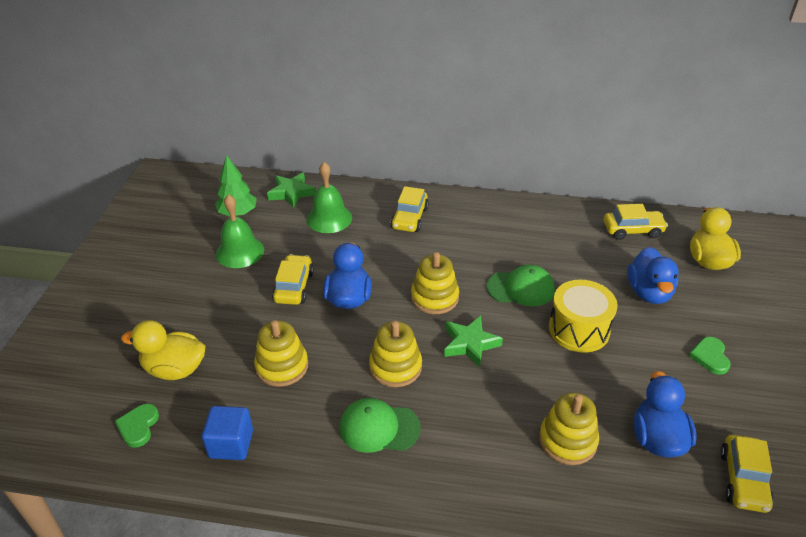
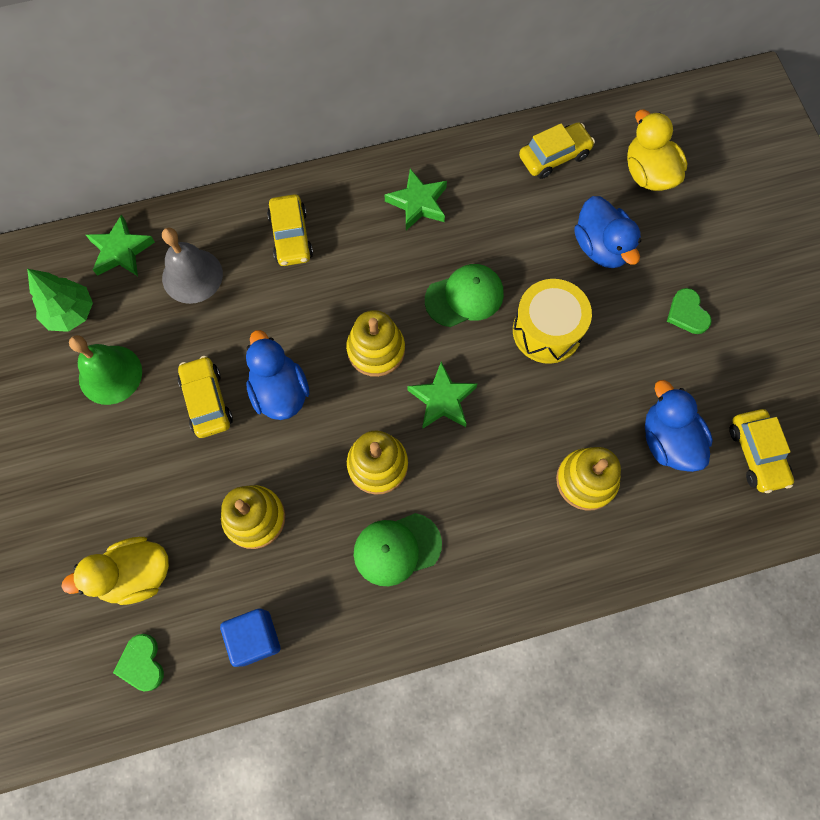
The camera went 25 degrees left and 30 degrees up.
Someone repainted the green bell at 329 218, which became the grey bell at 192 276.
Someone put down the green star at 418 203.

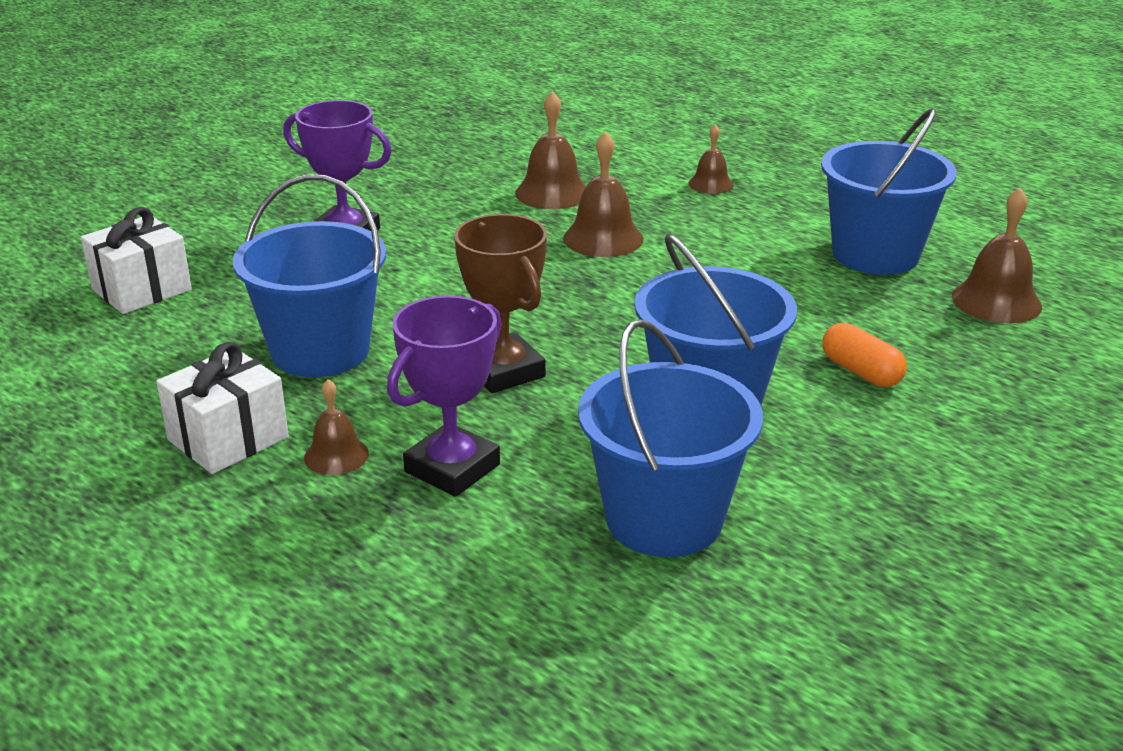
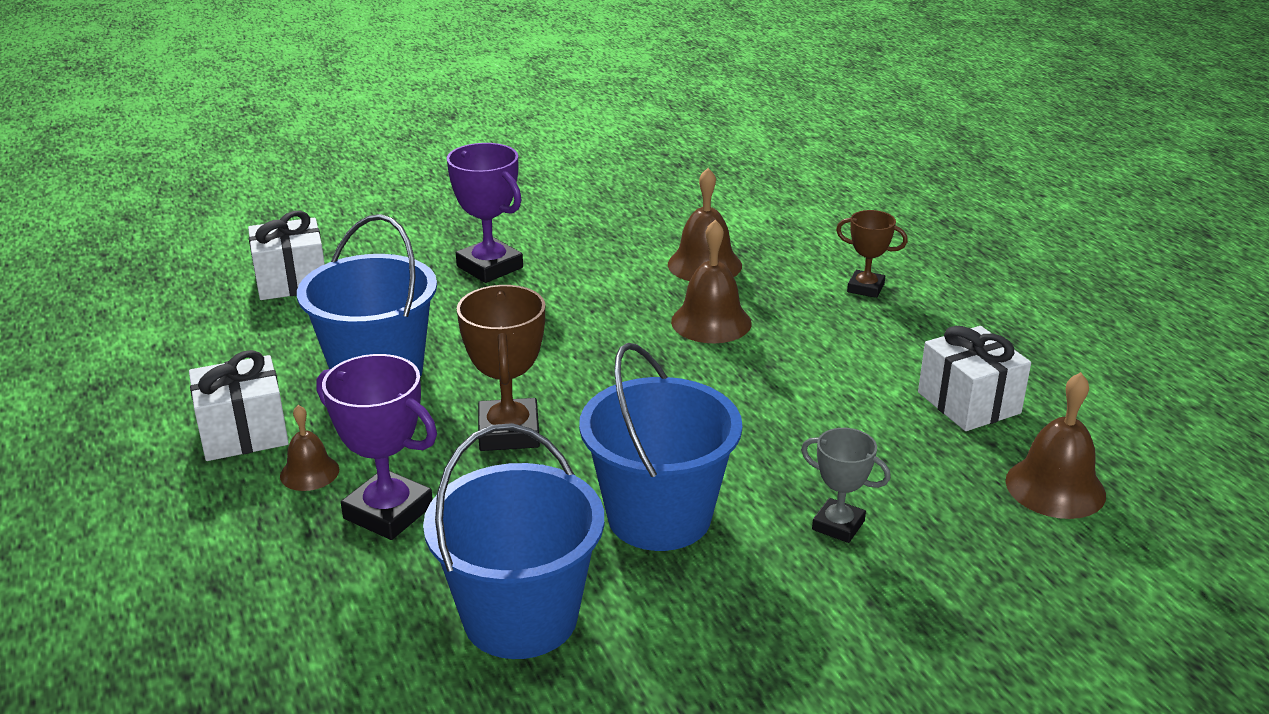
The camera went 25 degrees right and 0 degrees up.
Someone swapped the blue bucket at 875 254 for the white gift at 968 403.
Someone swapped the brown bell at 711 184 for the brown trophy at 865 288.
Someone rotated the purple trophy at 452 468 by 60 degrees clockwise.
Someone swapped the orange capsule at 861 372 for the grey trophy at 838 525.

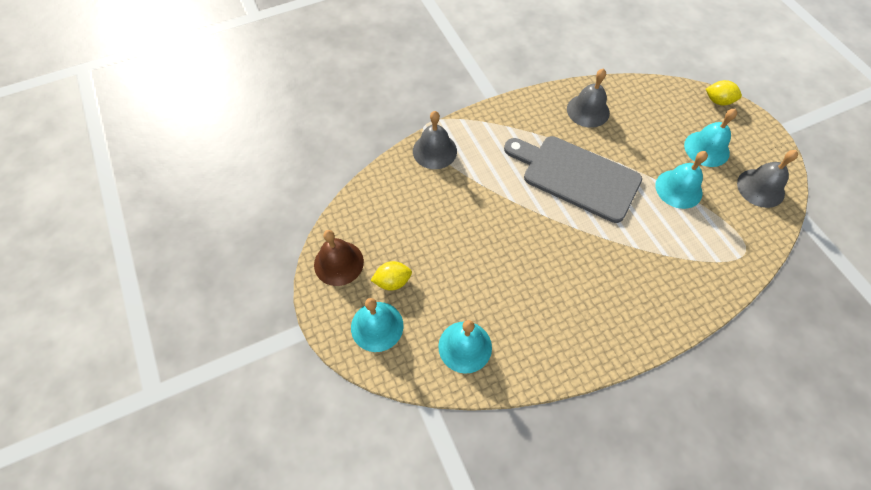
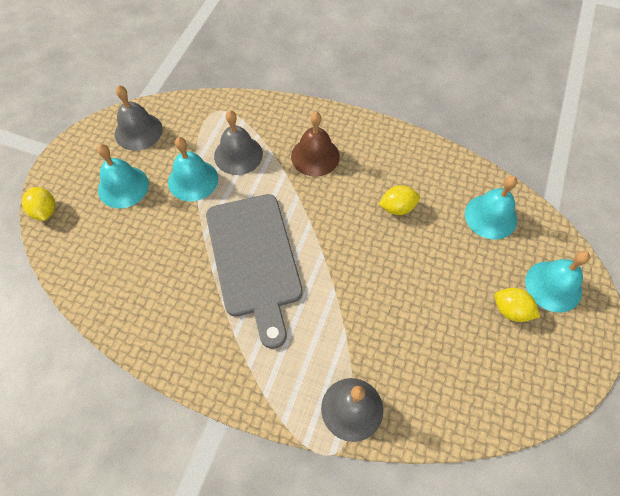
The camera went 135 degrees left and 0 degrees up.
Someone carried the grey bell from 588 110 to 238 155.
Someone carried the brown bell from 338 263 to 315 156.
Someone put down the yellow lemon at 397 208.

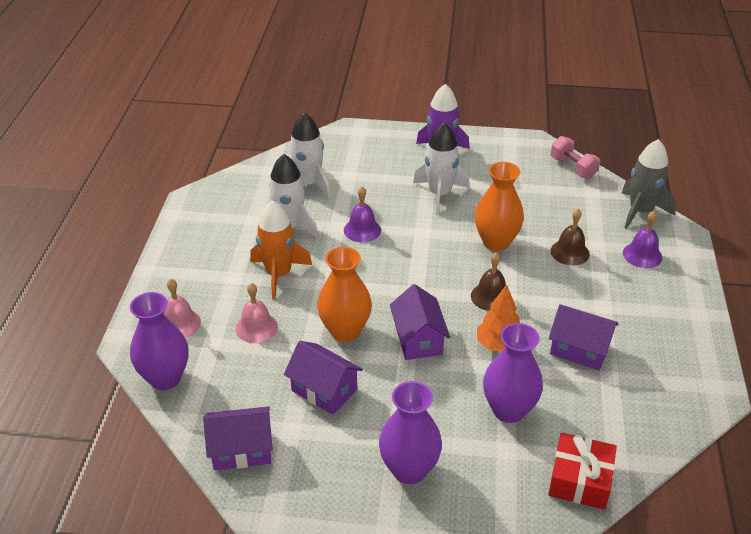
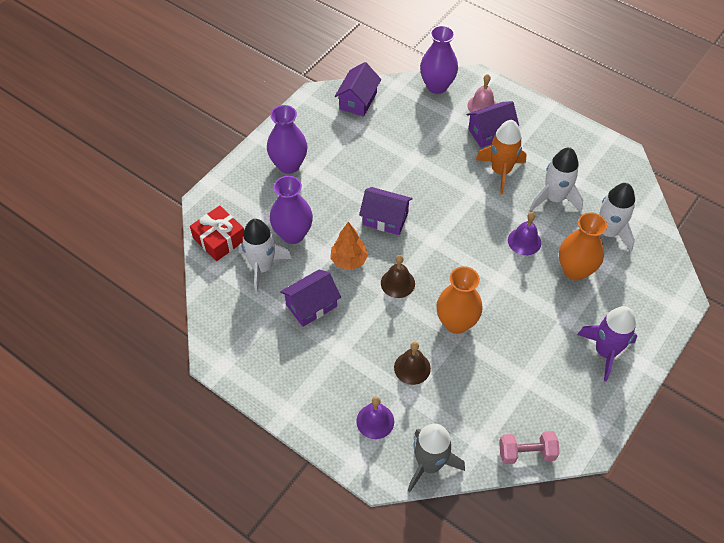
The camera went 120 degrees right and 15 degrees up.
Someone carried the white rocket from 439 194 to 262 267.
Someone carried the orange vase from 345 331 to 575 270.
Someone took away the pink bell at 256 327.
Someone carried the purple house from 324 390 to 490 133.

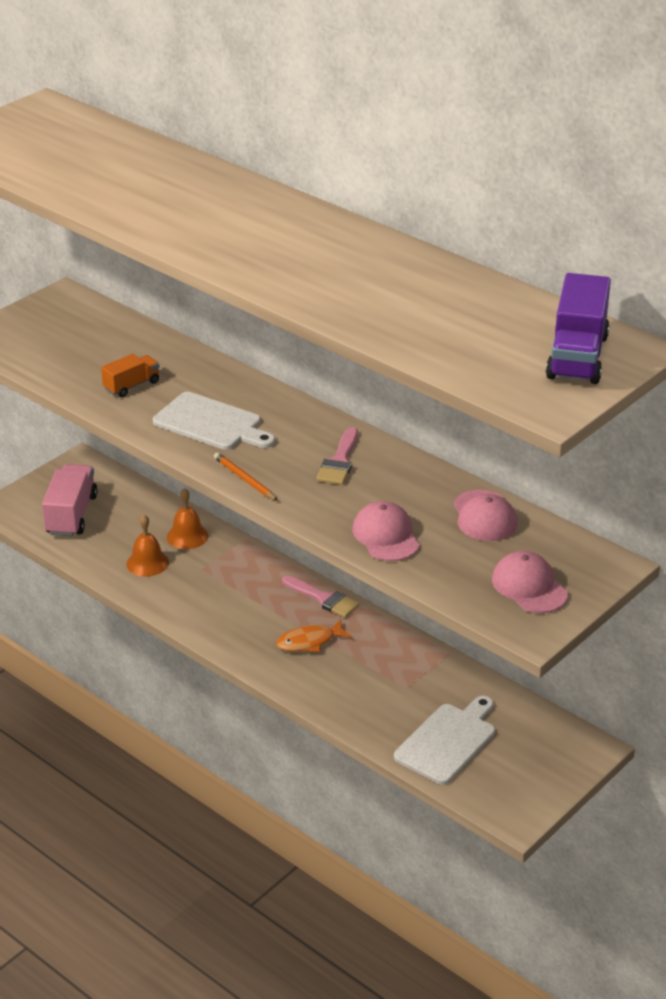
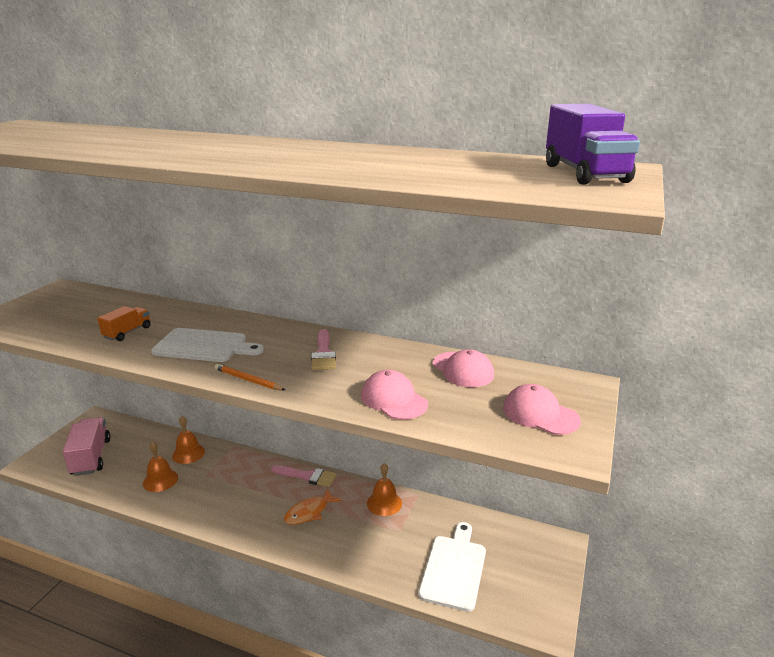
The camera went 20 degrees left and 10 degrees down.
Someone put down the orange bell at 384 503.

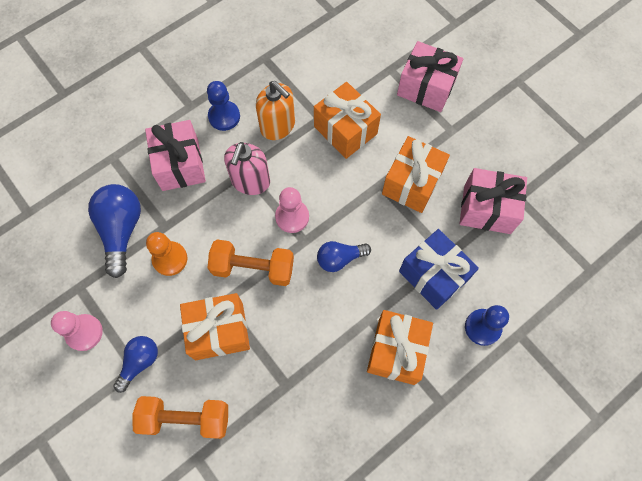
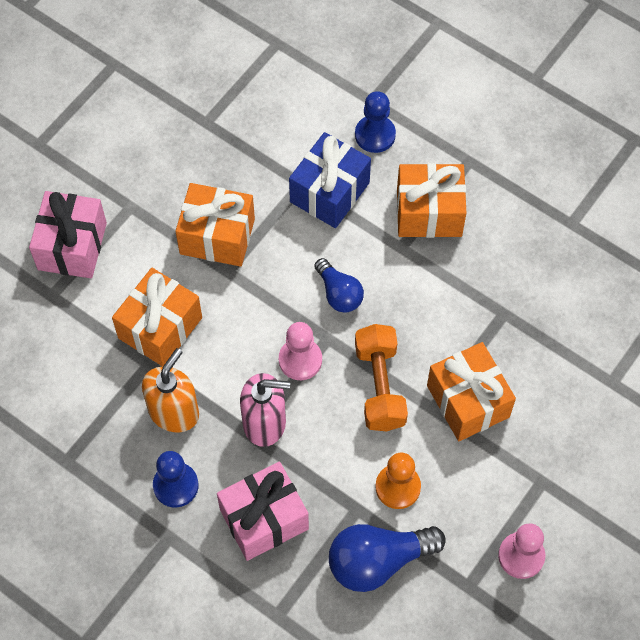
The camera went 105 degrees left and 5 degrees down.
Someone took away the pink gift at 487 209.
Someone took away the blue light bulb at 140 362.
Someone took away the orange dumbbell at 185 418.

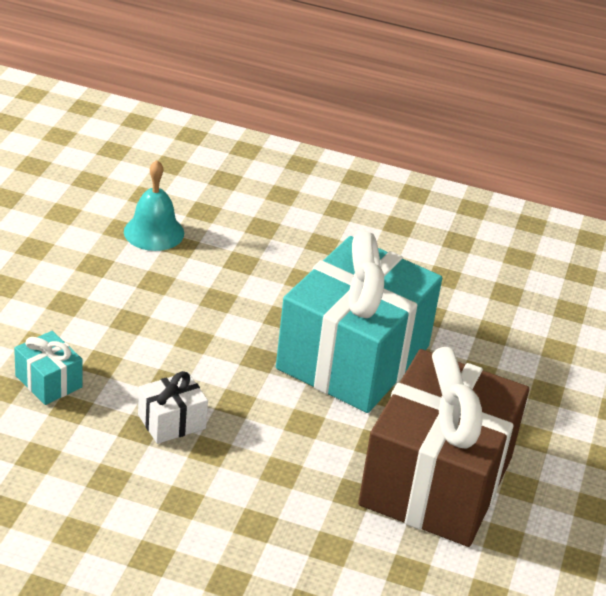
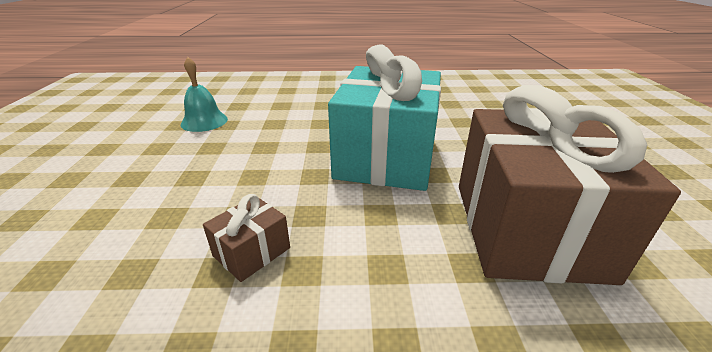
The camera went 15 degrees left and 5 degrees down.
Someone took away the turquoise gift at 48 381.
Someone repainted the white gift at 171 421, which became the brown gift at 252 252.

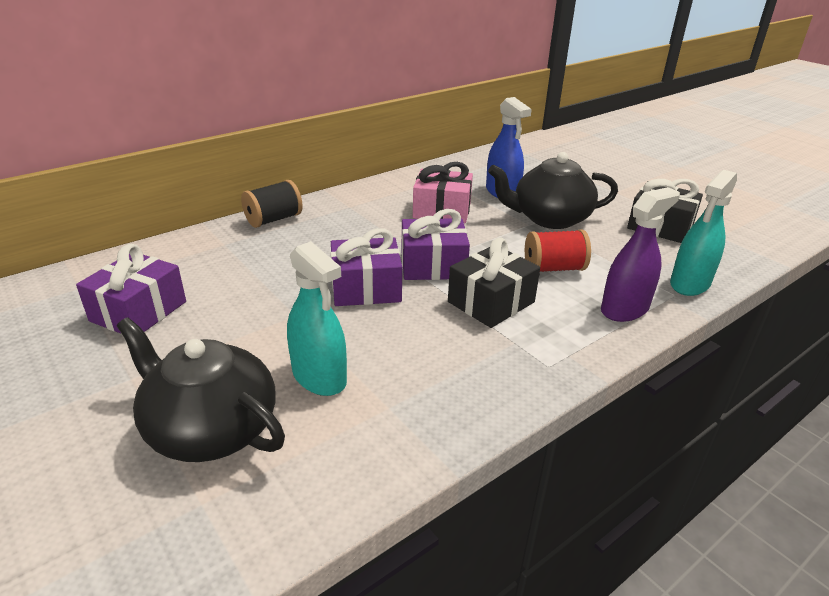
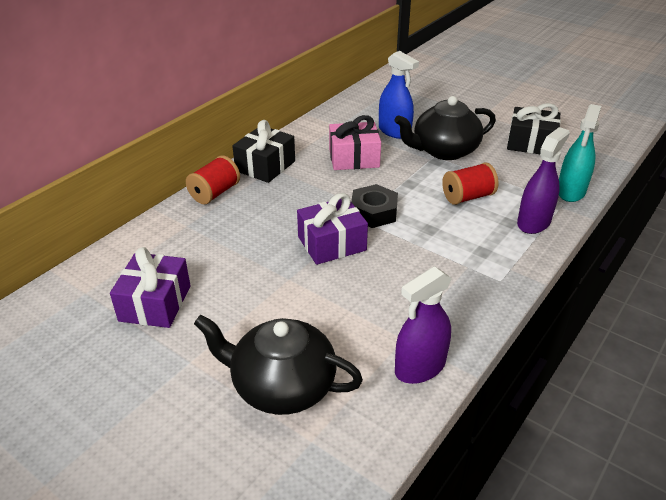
The camera went 15 degrees left and 5 degrees up.
Someone repainted the black spool at 273 219, which became the red spool at 215 193.
Someone swapped the purple gift at 433 265 for the black nut at 373 212.
Someone carried the black gift from 491 302 to 265 166.
Someone took away the turquoise spray bottle at 319 377.
Someone put down the purple spray bottle at 420 367.

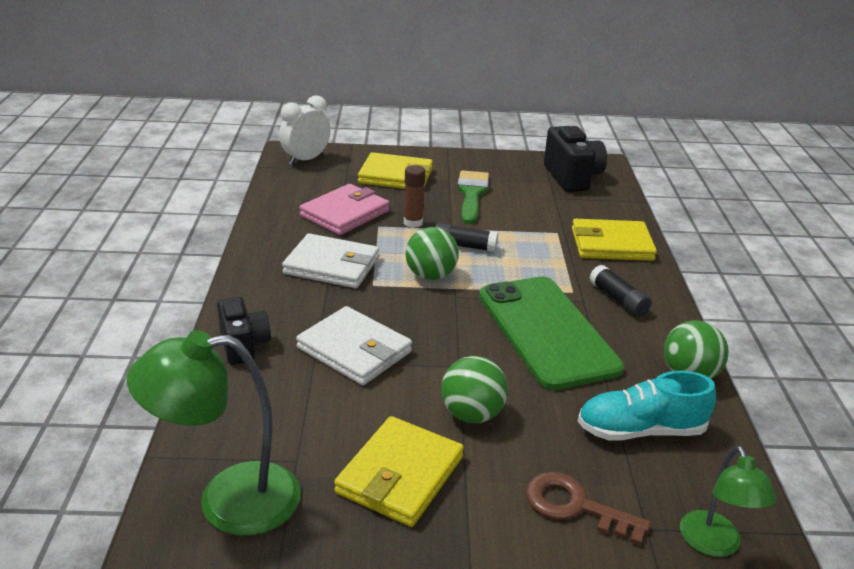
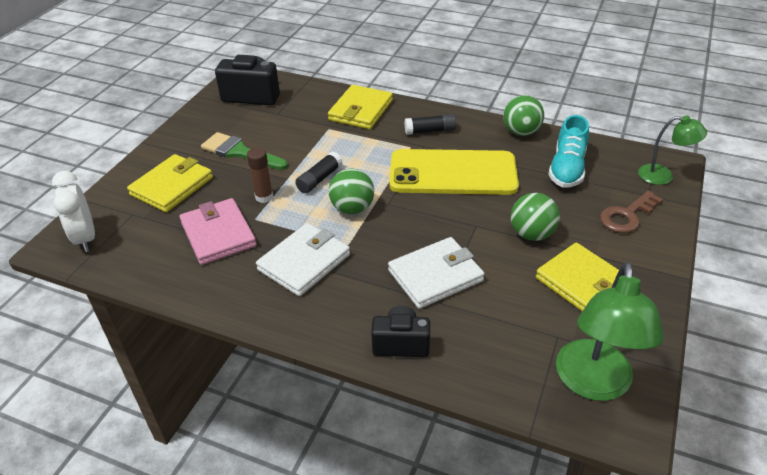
The camera went 65 degrees left and 10 degrees up.
Someone repainted the green phone at 547 331, which became the yellow phone at 453 173.

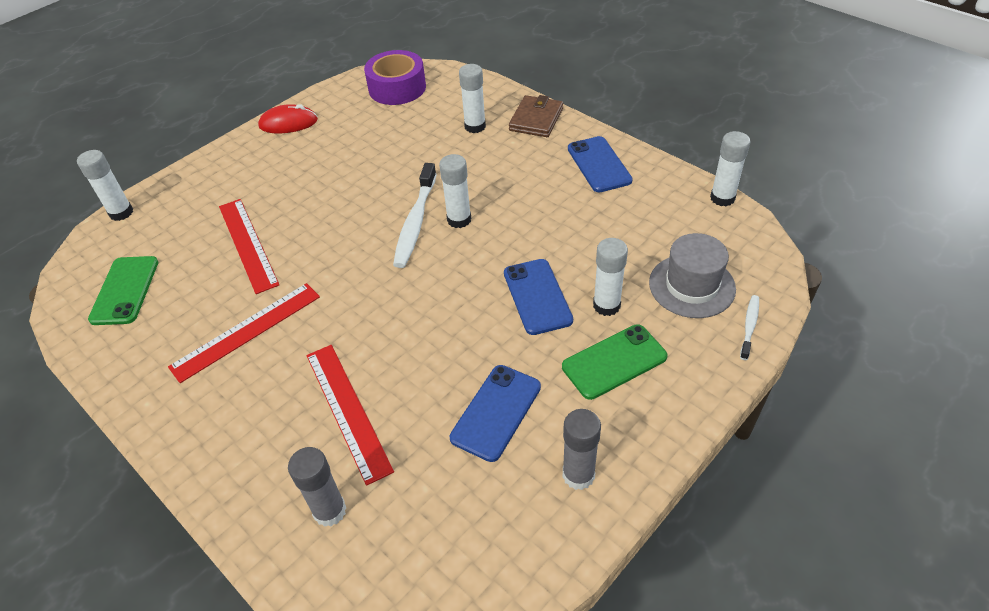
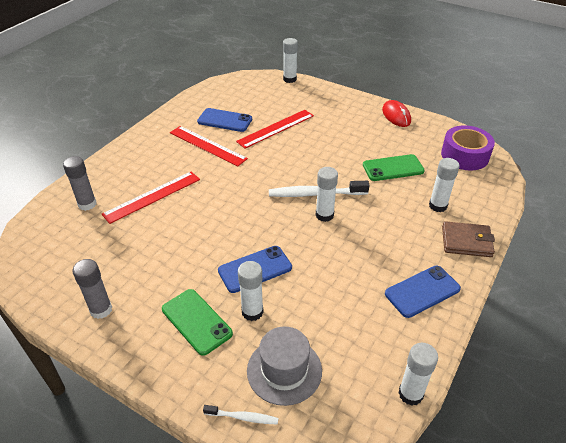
The camera went 75 degrees right and 5 degrees down.
Someone carried the green phone from 125 290 to 393 168.
Someone carried the blue phone from 496 412 to 225 120.

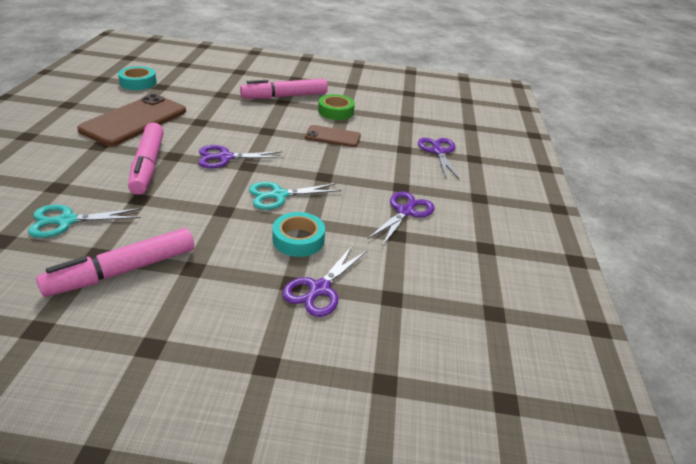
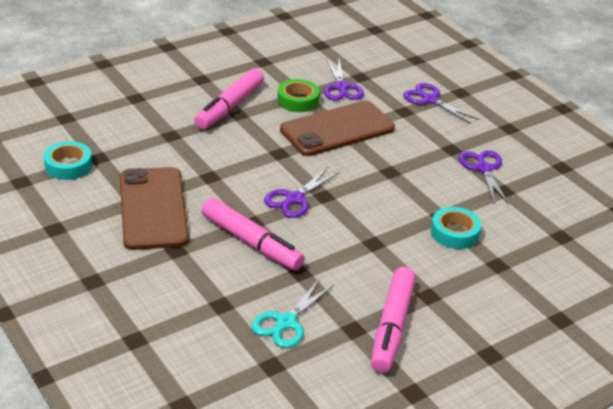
The camera went 40 degrees left and 0 degrees up.
Someone scaled the brown phone at 333 136 by 1.84.
Someone took away the turquoise scissors at 278 195.
Someone carried the purple scissors from 319 289 to 341 88.

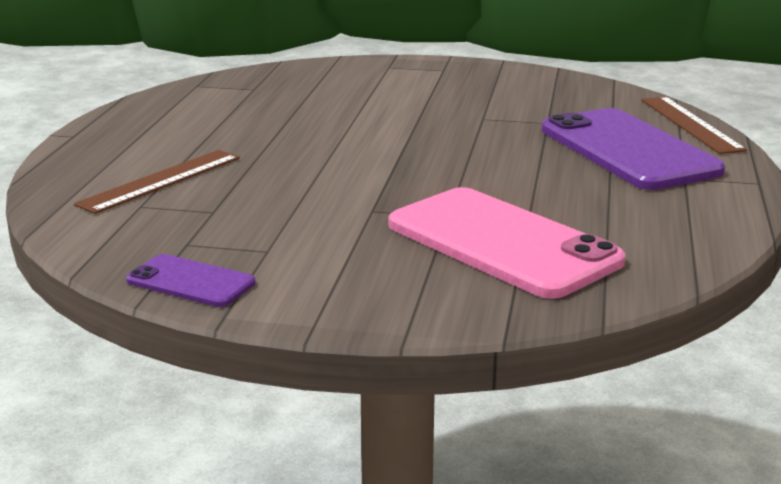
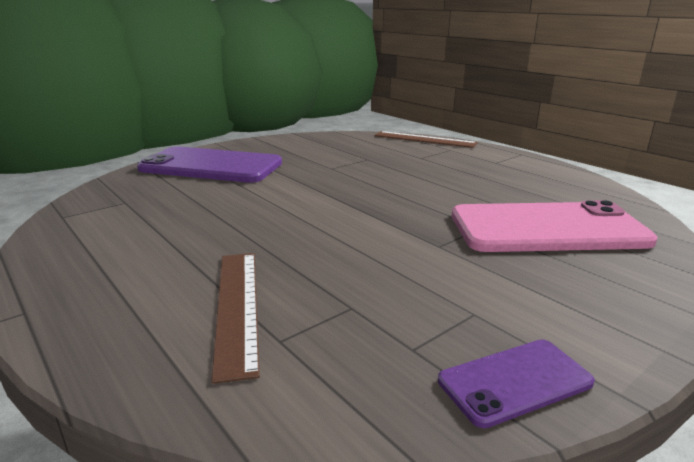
The camera went 50 degrees left and 0 degrees up.
Someone carried the purple phone from 628 150 to 211 166.

